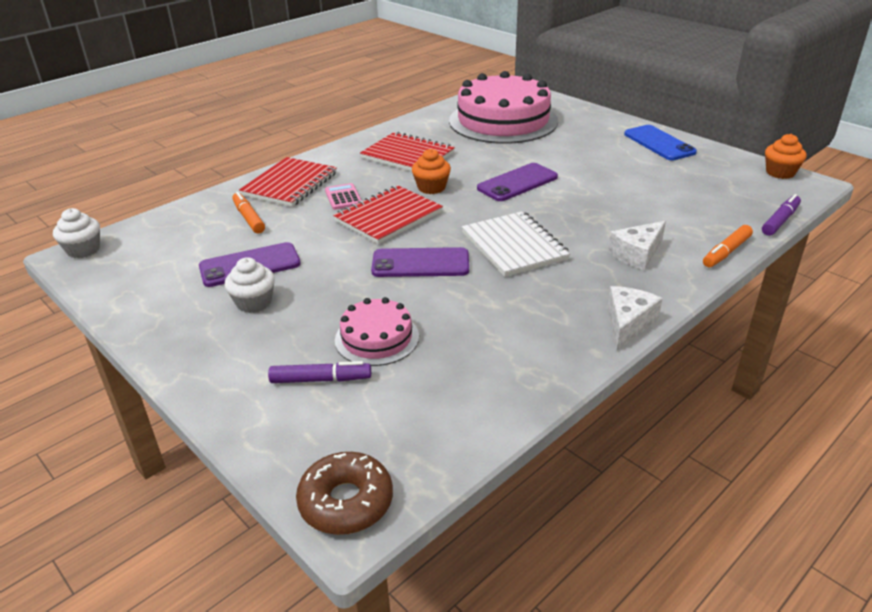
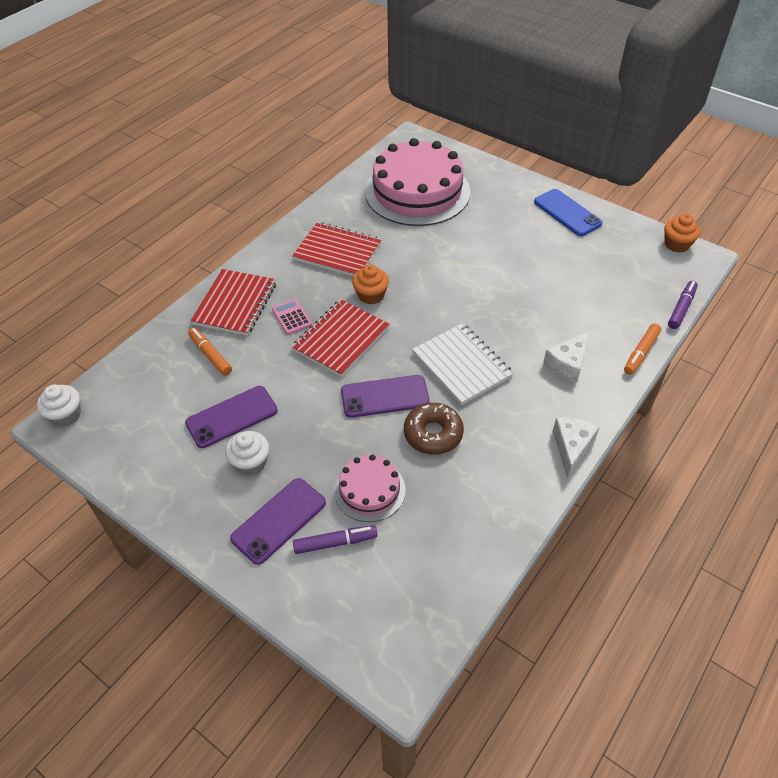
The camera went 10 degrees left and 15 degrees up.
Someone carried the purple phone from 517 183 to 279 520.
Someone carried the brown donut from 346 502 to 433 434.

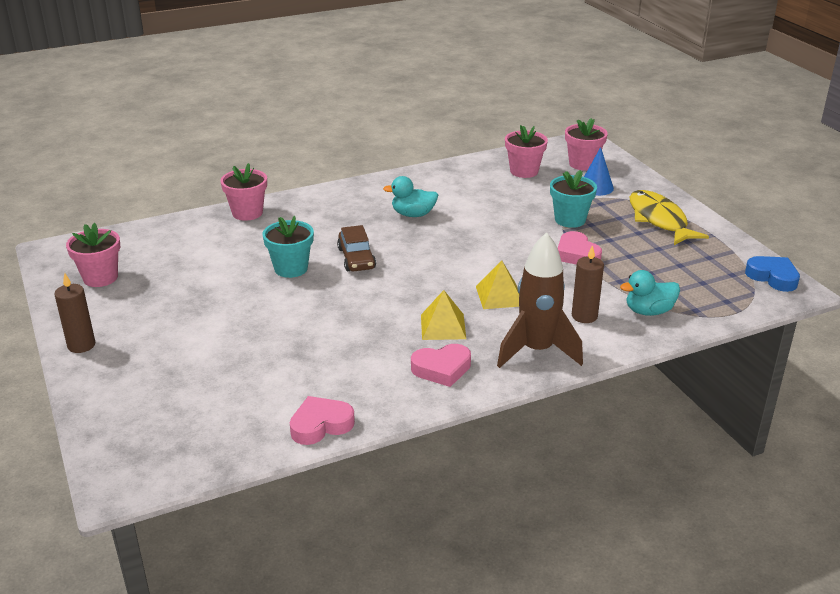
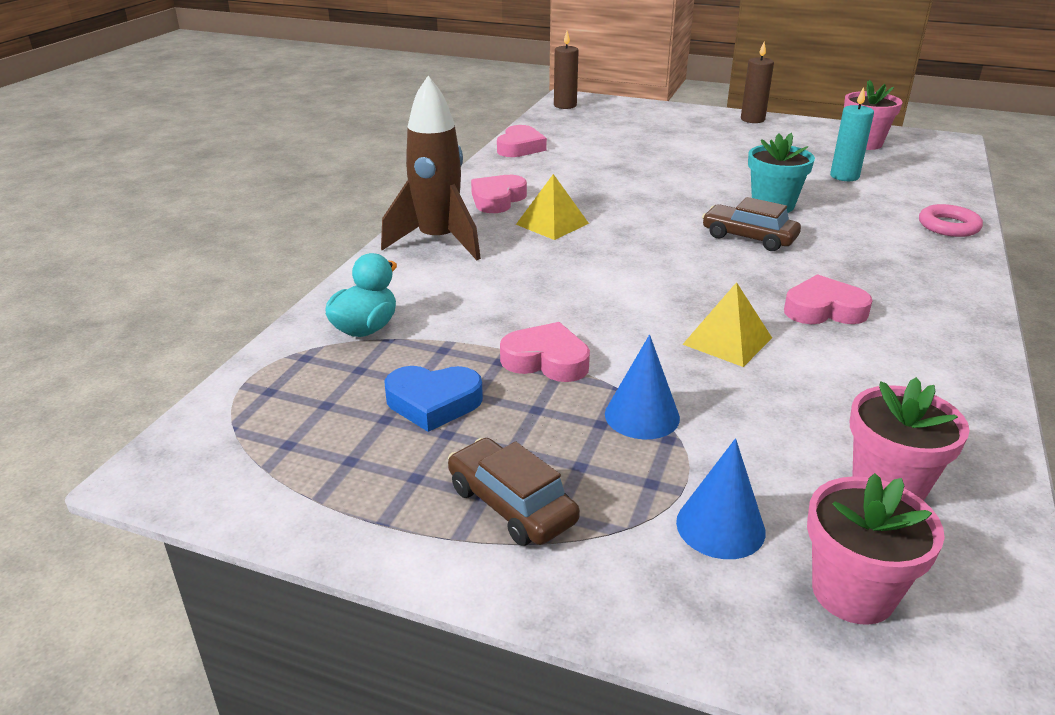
The camera went 135 degrees right and 0 degrees up.
Someone swapped the pink flower pot at 247 213 for the pink ring at 948 226.
Someone swapped the turquoise flower pot at 570 220 for the blue cone at 642 415.
Someone swapped the turquoise duck at 413 214 for the pink heart at 824 309.
Someone swapped the yellow fish at 659 220 for the brown car at 511 505.
Someone carried the brown candle from 584 316 to 565 105.
Someone carried the blue heart from 773 277 to 433 403.
Someone carried the yellow pyramid from 499 296 to 727 341.
Someone put down the turquoise candle at 844 176.

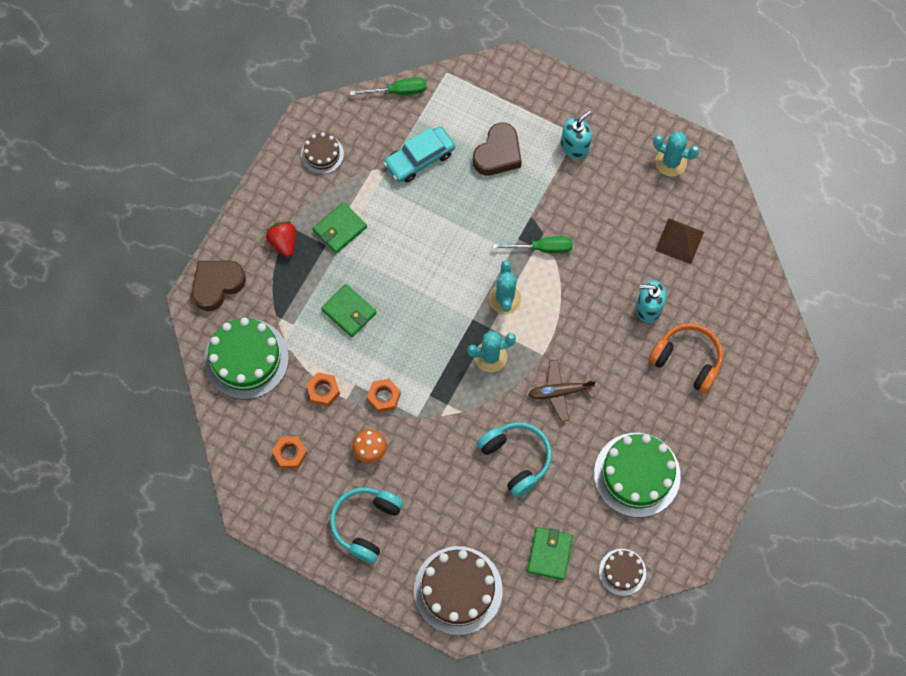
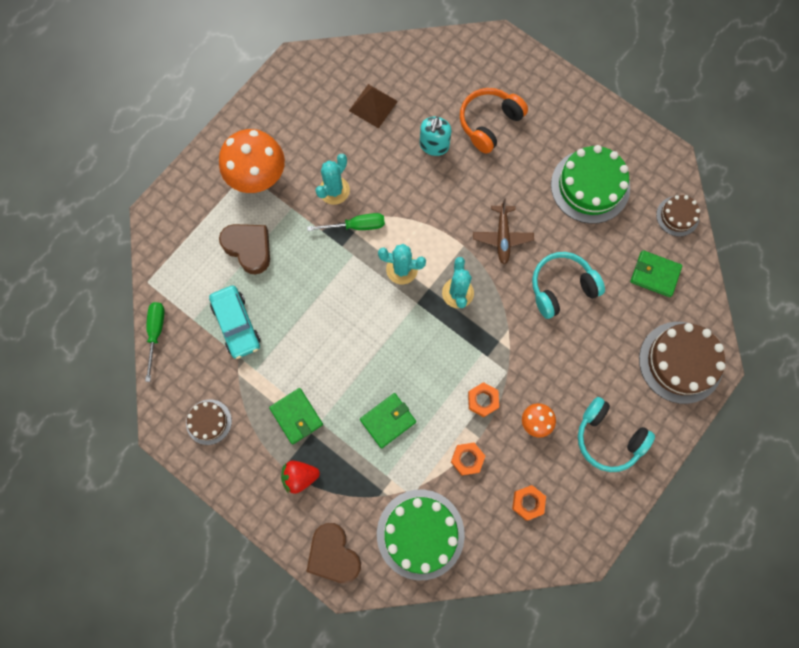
The camera went 80 degrees left and 5 degrees up.
Someone swapped the turquoise soap dispenser at 574 147 for the orange mushroom at 258 177.
Someone carried the turquoise cactus from 671 162 to 334 190.
Someone rotated the green screwdriver at 542 248 by 75 degrees clockwise.

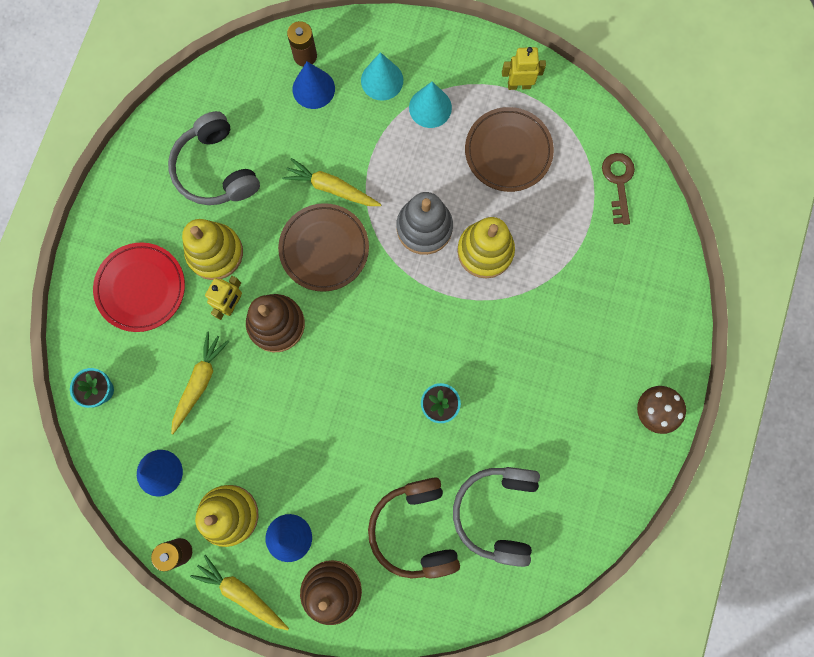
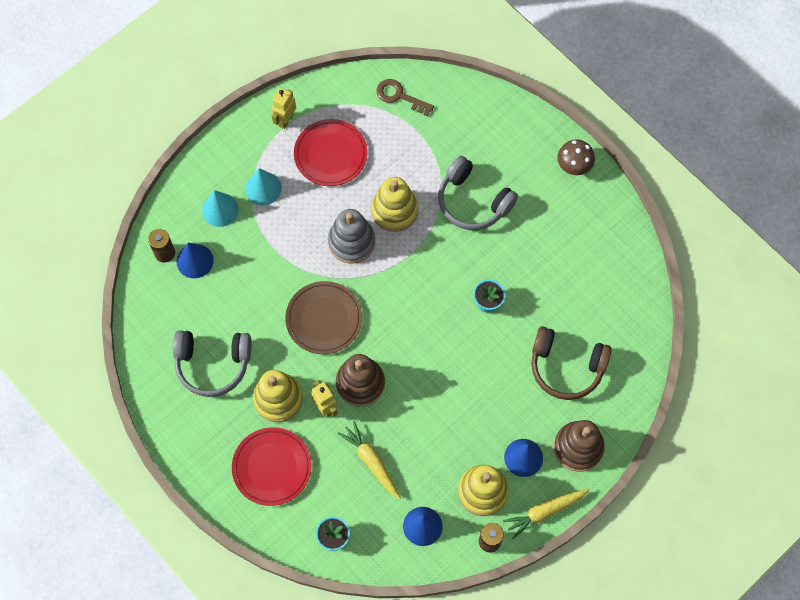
The camera went 60 degrees left and 10 degrees down.
Someone repainted the brown plate at 508 151, which became the red plate at 330 154.
Someone took away the yellow carrot at 331 188.
Someone carried the grey headphones from 497 512 to 473 201.

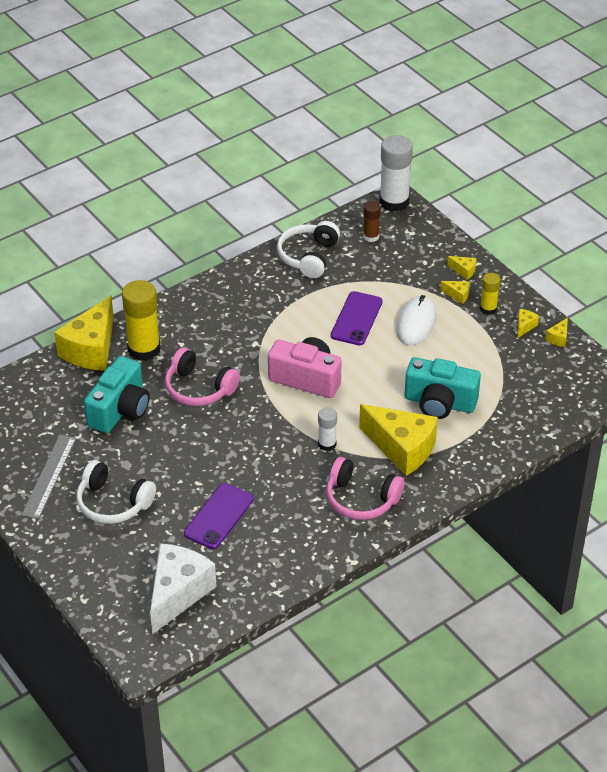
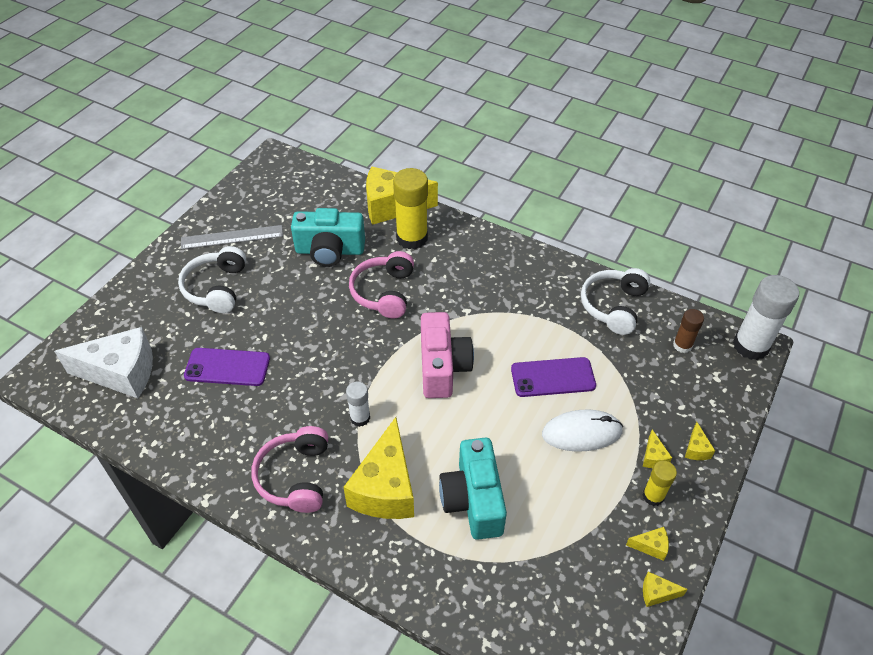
The camera went 65 degrees right and 5 degrees up.
Someone rotated the white headphones at 308 256 by 60 degrees counterclockwise.

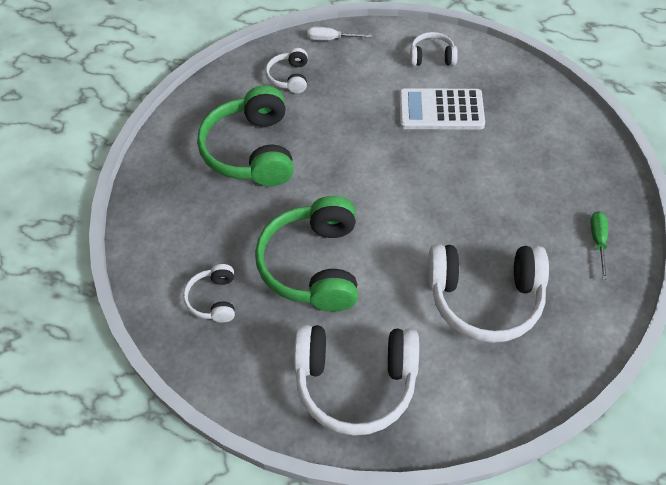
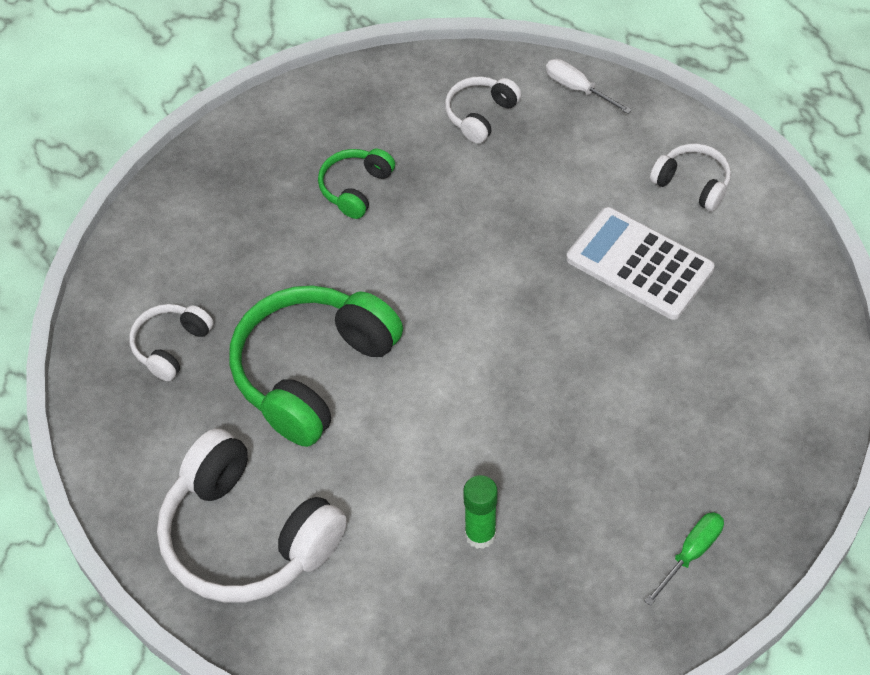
The camera went 35 degrees right and 0 degrees up.
Someone scaled the green headphones at 251 151 by 0.49.
Someone swapped the white headphones at 484 298 for the green glue stick at 480 534.

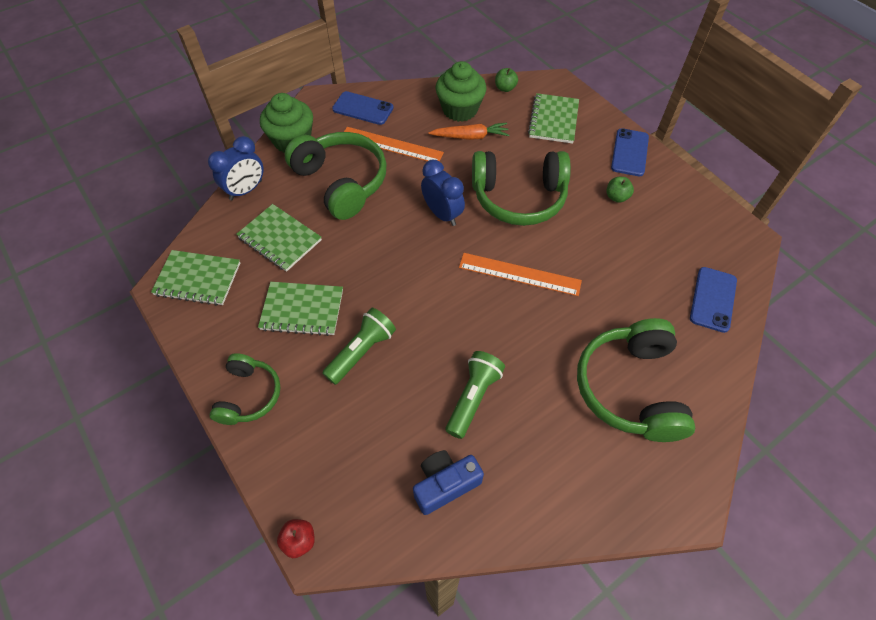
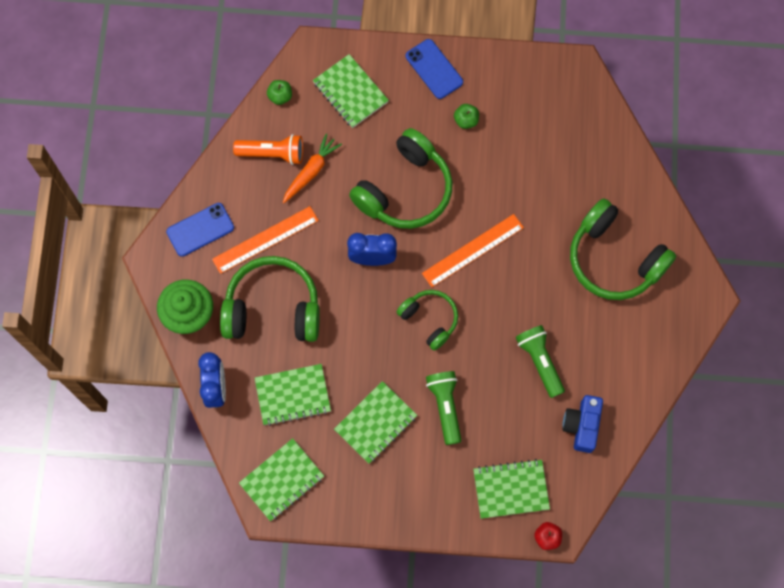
The camera went 50 degrees left and 15 degrees up.
Someone swapped the green cupcake at 460 109 for the orange flashlight at 272 153.
Someone took away the blue phone at 713 299.
Someone carried the green headphones from 249 395 to 429 320.
Someone put down the green notebook at 511 489.

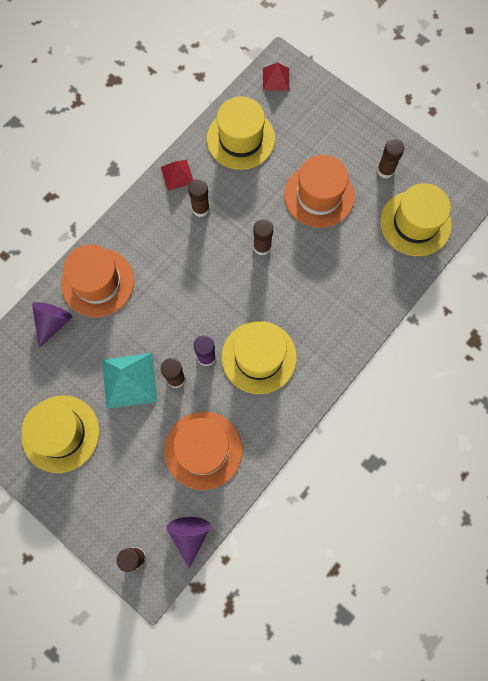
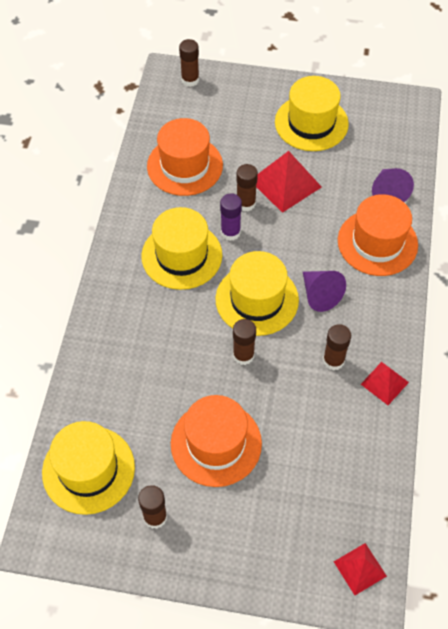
The camera went 150 degrees right and 15 degrees down.
Someone carried the yellow hat from 240 139 to 257 299.
Someone repainted the turquoise pyramid at 129 380, which became the red pyramid at 285 183.
Someone carried the purple cone from 189 535 to 320 295.

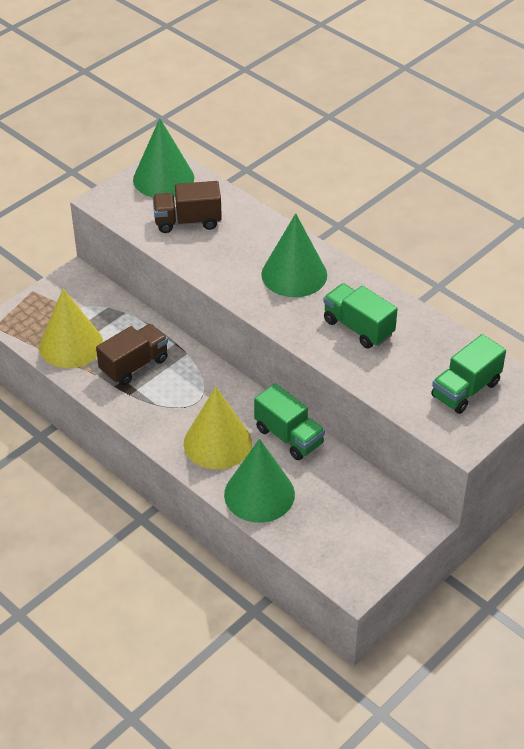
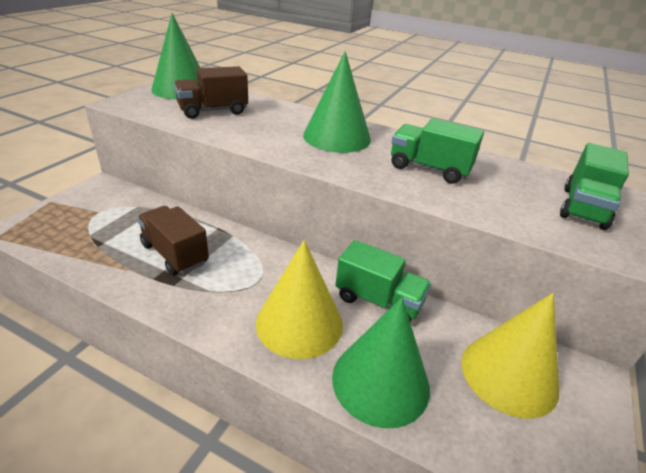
The camera went 20 degrees left and 10 degrees down.
Someone carried the yellow cone from 71 345 to 509 374.
Someone rotated the brown truck at 134 365 by 75 degrees counterclockwise.

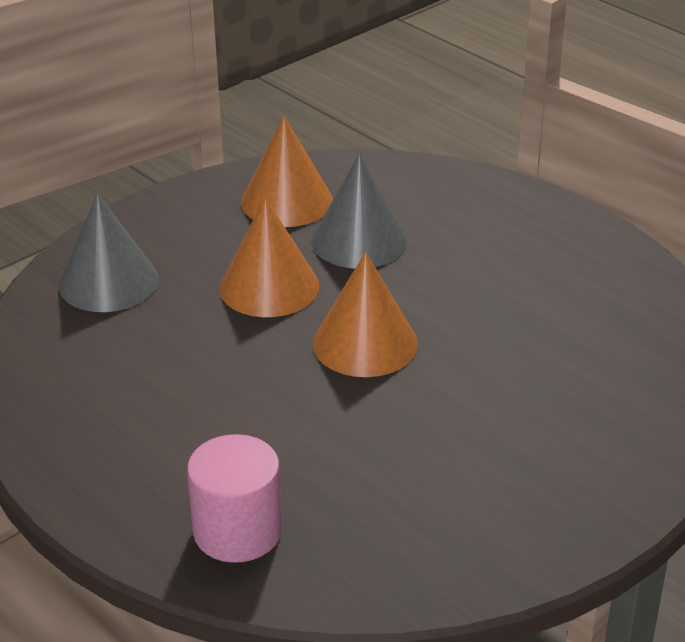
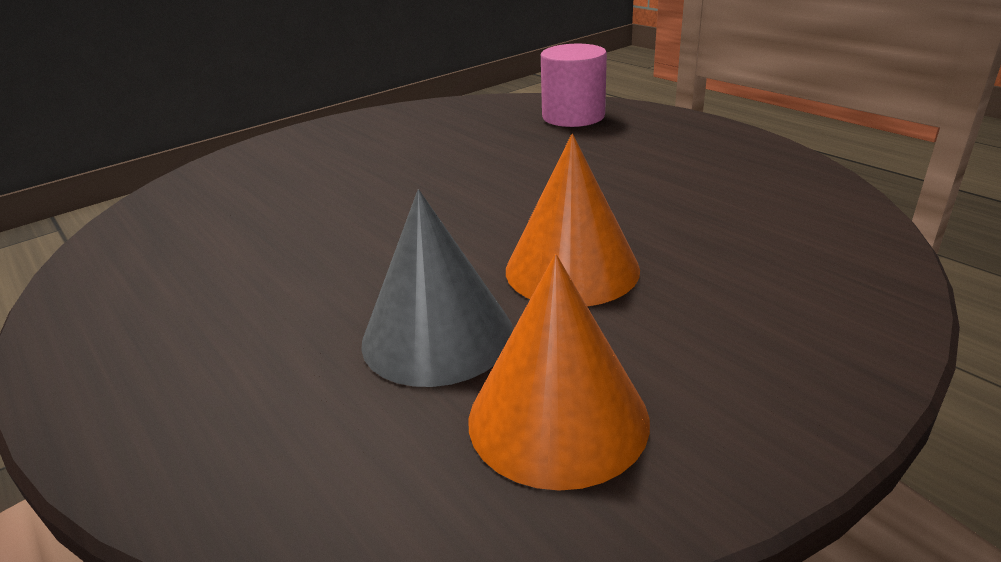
The camera went 175 degrees left and 5 degrees down.
Someone took away the grey cone at 108 282.
Someone took away the orange cone at 365 343.

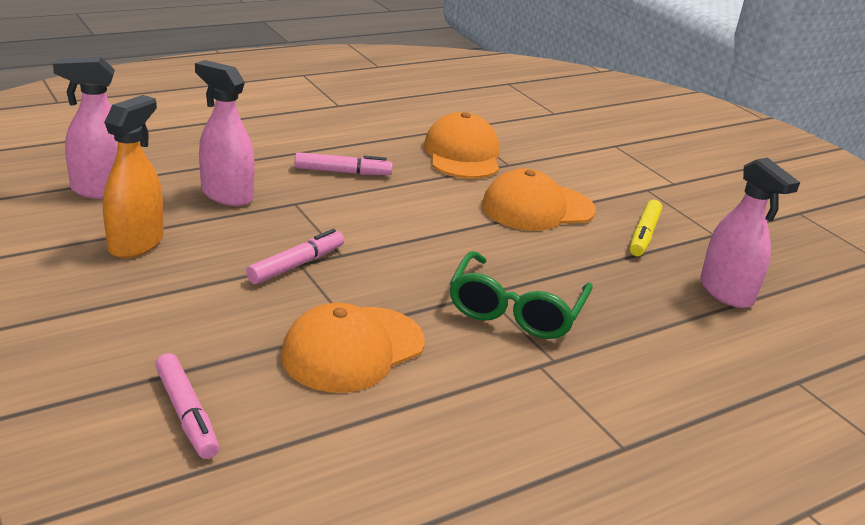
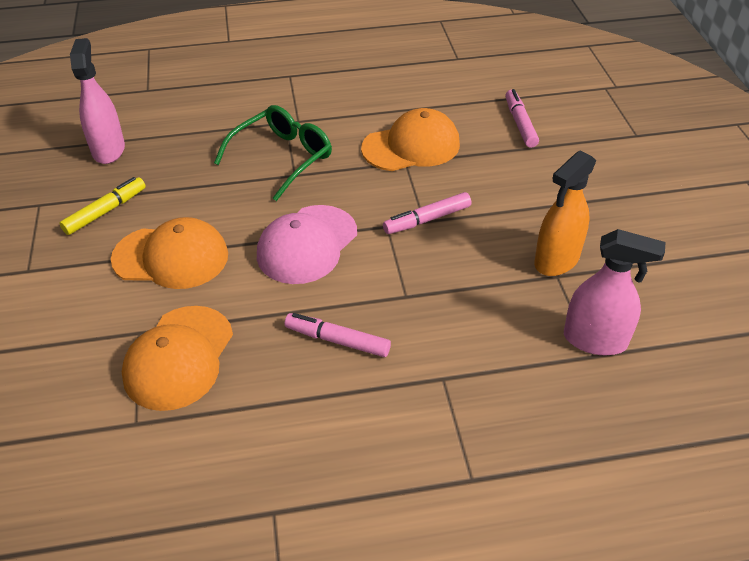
The camera went 155 degrees left and 15 degrees up.
Someone took away the pink spray bottle at 226 195.
Someone put down the pink cap at 307 244.

